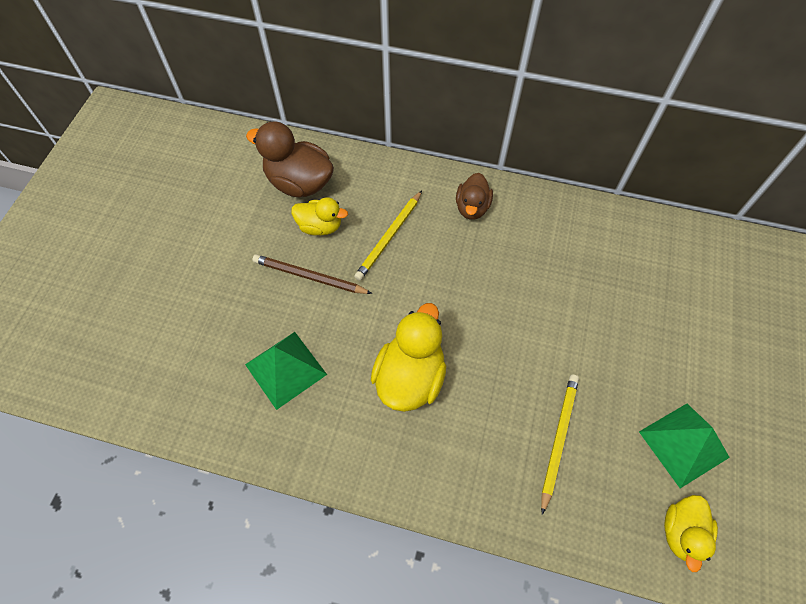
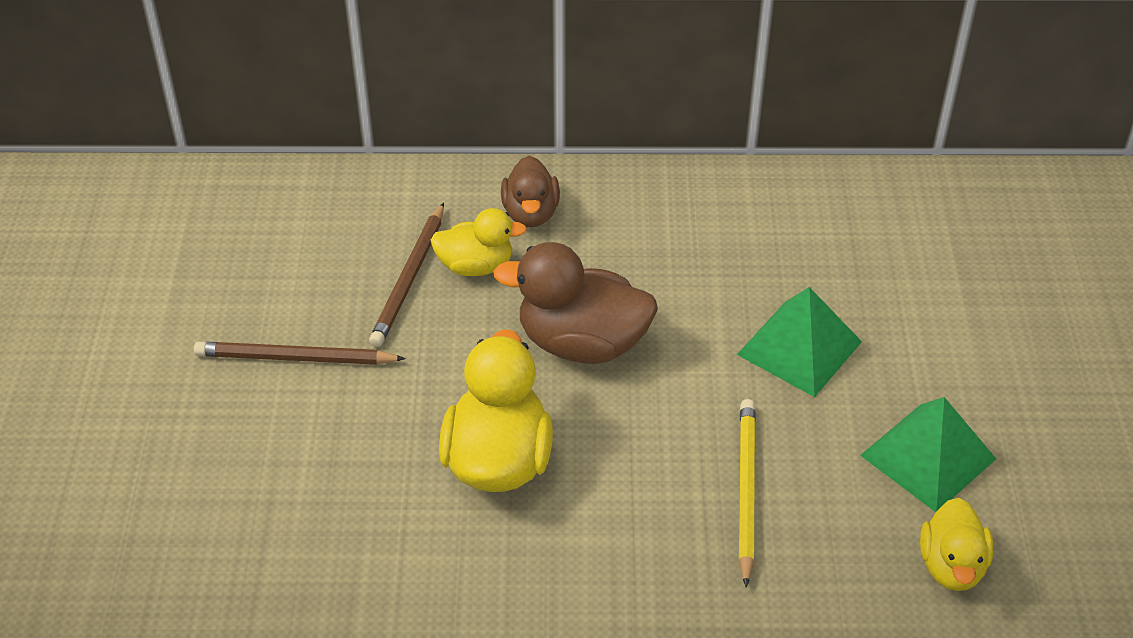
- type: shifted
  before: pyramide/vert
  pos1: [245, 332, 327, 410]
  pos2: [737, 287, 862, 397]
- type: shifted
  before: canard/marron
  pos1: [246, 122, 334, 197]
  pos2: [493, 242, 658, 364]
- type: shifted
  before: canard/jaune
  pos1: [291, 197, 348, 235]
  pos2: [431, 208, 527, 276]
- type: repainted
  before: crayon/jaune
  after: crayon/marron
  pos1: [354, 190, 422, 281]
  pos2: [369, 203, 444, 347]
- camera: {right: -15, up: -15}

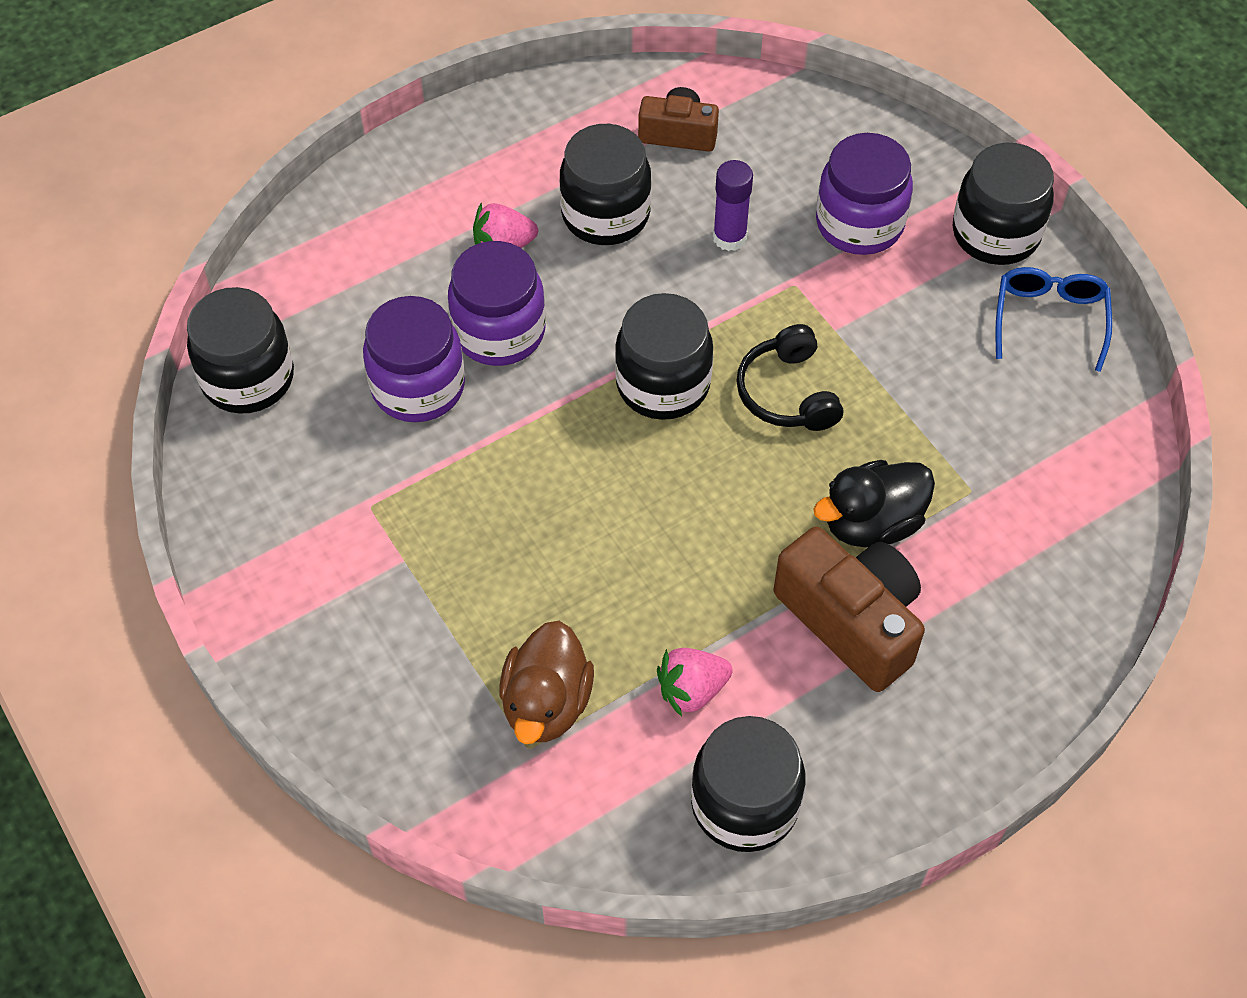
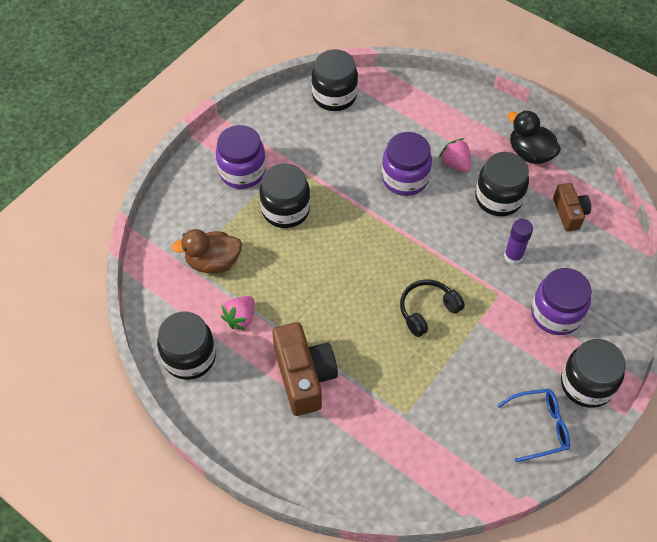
- type: shifted
  before: bocal/violet
  pos1: [363, 296, 465, 422]
  pos2: [216, 125, 266, 189]
- type: shifted
  before: bocal/noir
  pos1: [615, 293, 713, 420]
  pos2: [259, 163, 310, 228]
- type: rotated
  before: fraise/rose
  pos1: [657, 648, 733, 717]
  pos2: [221, 296, 255, 330]
  turn: -105
- type: rotated
  before: appareil photo/marron
  pos1: [773, 527, 925, 692]
  pos2: [272, 322, 338, 416]
  turn: -45
- type: shifted
  before: canard/noir
  pos1: [813, 460, 935, 547]
  pos2: [507, 110, 561, 164]
- camera: {right: 70, up: 0}

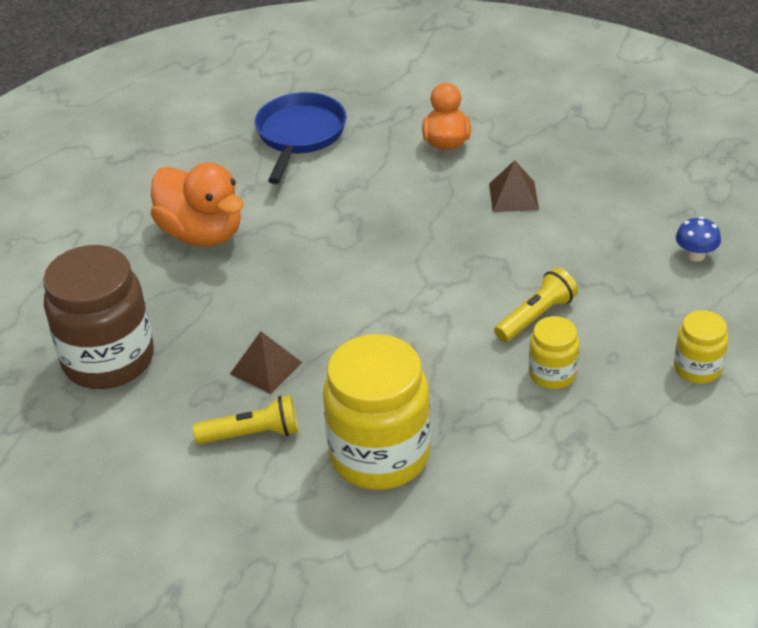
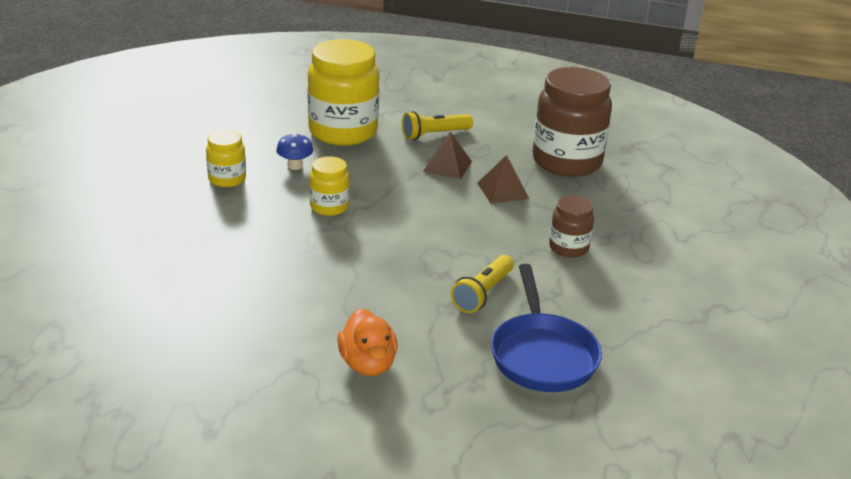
- type: swapped
  before: canard/orange
  after: bocal/marron
  pos1: [151, 162, 244, 246]
  pos2: [549, 196, 594, 258]
- type: shifted
  before: pyramide/marron
  pos1: [489, 160, 539, 212]
  pos2: [477, 155, 529, 204]
- type: shifted
  before: lampe de poche/jaune
  pos1: [494, 268, 578, 342]
  pos2: [451, 255, 514, 313]
- type: shifted
  before: bocal/jaune
  pos1: [674, 310, 728, 383]
  pos2: [310, 156, 349, 216]
- type: shifted
  before: champignon/bleu
  pos1: [676, 217, 721, 262]
  pos2: [276, 133, 313, 170]
- camera: {right: 160, up: -10}

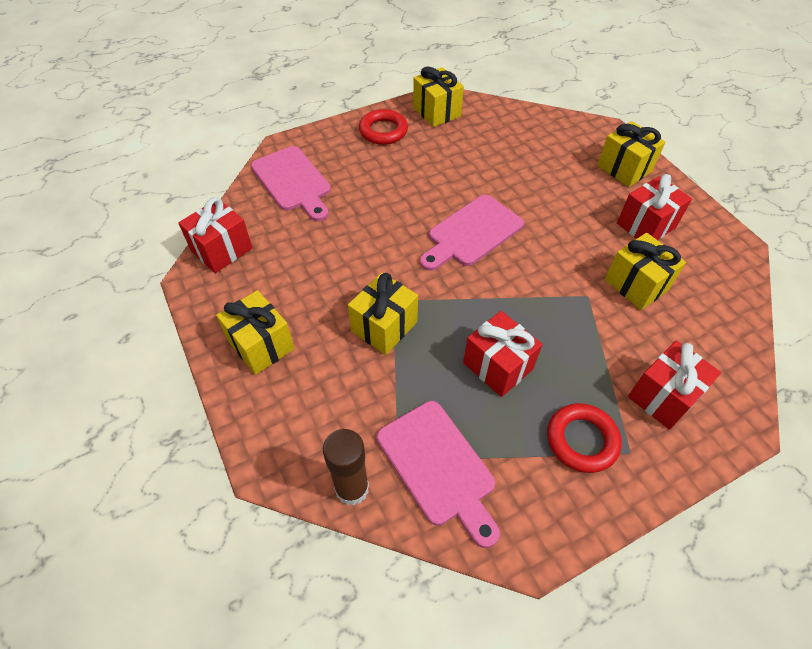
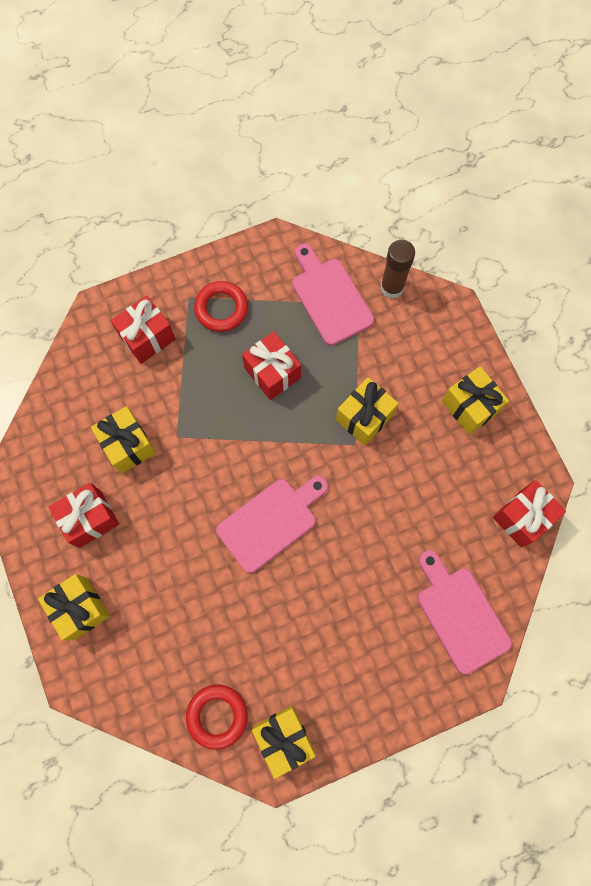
- type: shifted
  before: anneau/rouge
  pos1: [359, 109, 408, 145]
  pos2: [186, 685, 248, 750]
- camera: {right: -175, up: 20}

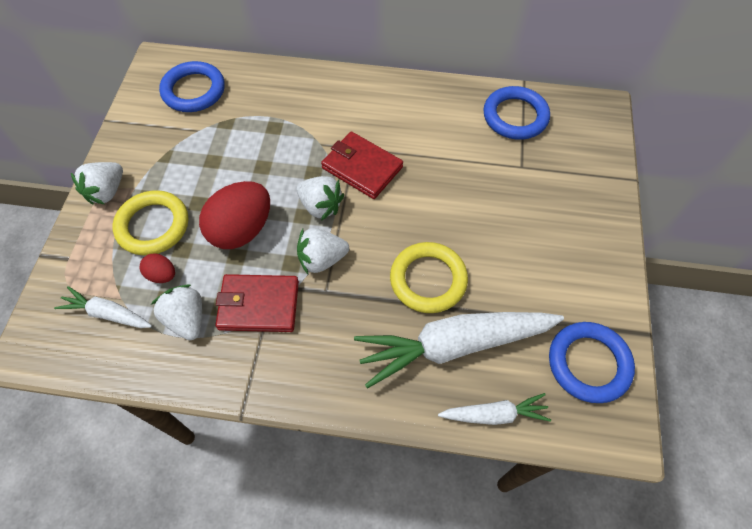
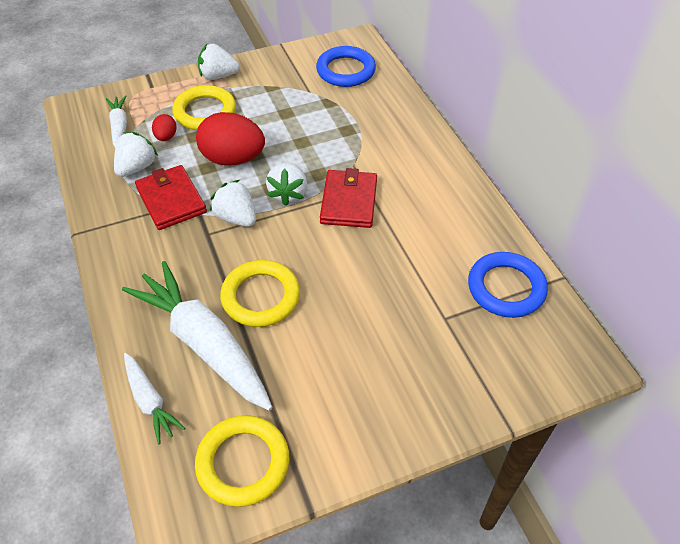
- type: repainted
  before: anneau/bleu
  after: anneau/jaune
  pos1: [549, 322, 635, 403]
  pos2: [195, 415, 289, 507]
- camera: {right: 60, up: -10}

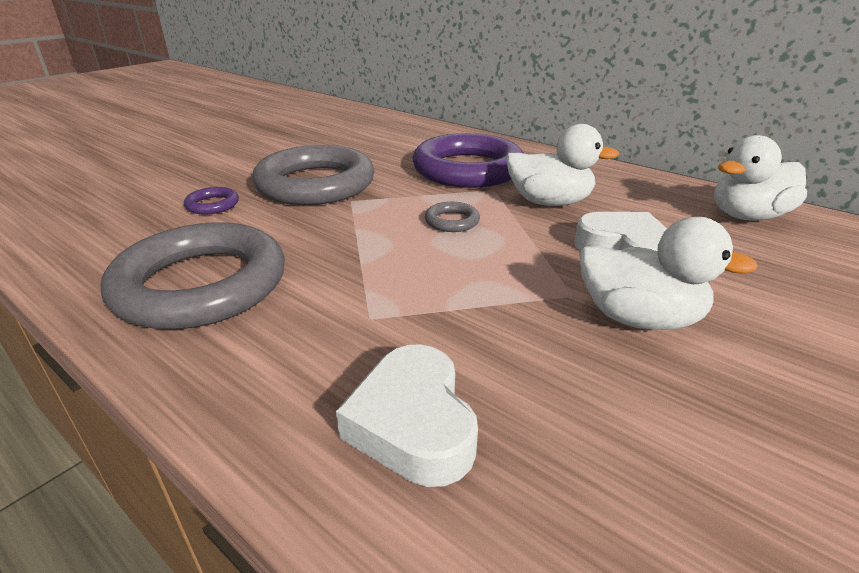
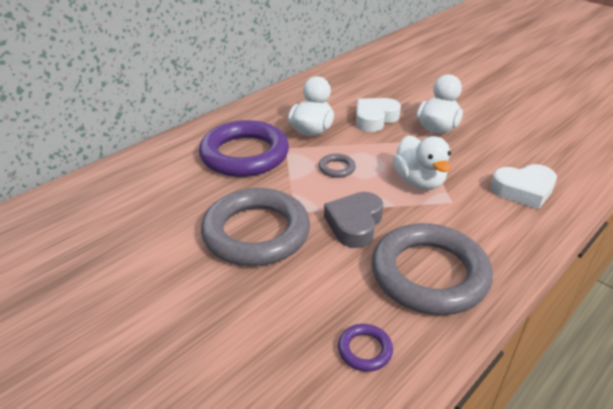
- type: shifted
  before: anneau/violet
  pos1: [184, 187, 239, 215]
  pos2: [338, 324, 393, 372]
- type: shifted
  before: canard/blanc
  pos1: [714, 135, 807, 221]
  pos2: [393, 135, 451, 190]
- type: new
  after: cœur/gris
  pos2: [324, 192, 383, 248]
- camera: {right: -85, up: 5}

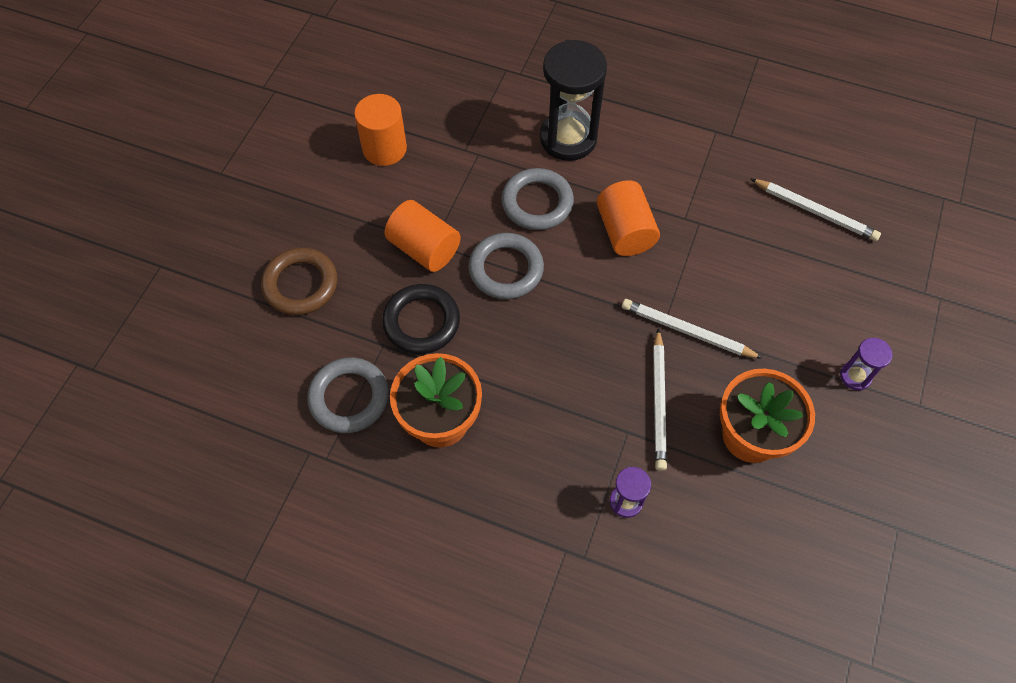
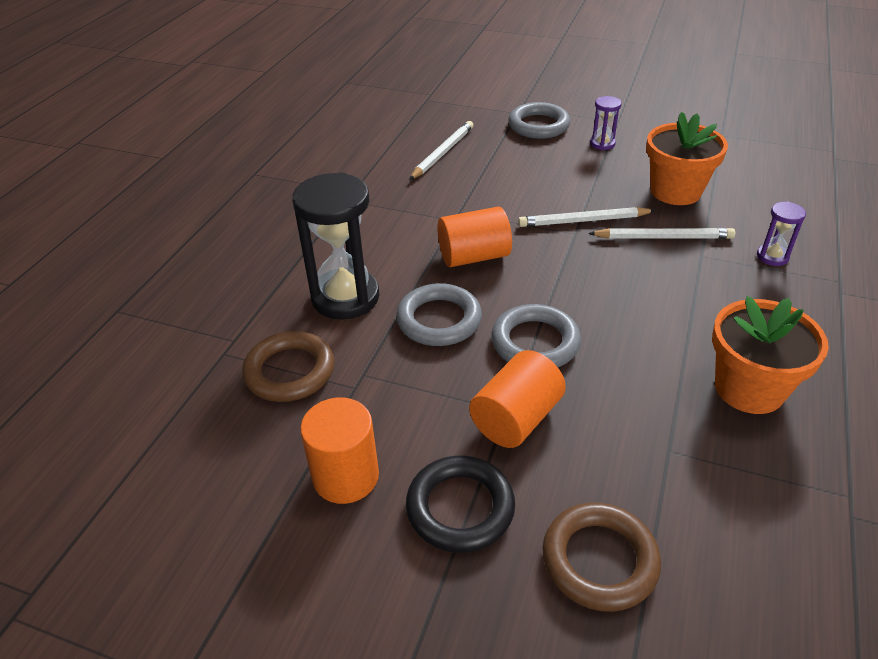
- type: shifted
  before: anneau/gris
  pos1: [307, 357, 389, 433]
  pos2: [508, 102, 570, 139]
- type: shifted
  before: anneau/noir
  pos1: [382, 284, 460, 354]
  pos2: [406, 455, 515, 553]
- type: rotated
  before: crayon/blanc
  pos1: [622, 299, 763, 359]
  pos2: [518, 207, 656, 227]
  turn: 60
- type: new
  after: anneau/marron
  pos2: [242, 331, 334, 402]
- camera: {right: -90, up: -20}

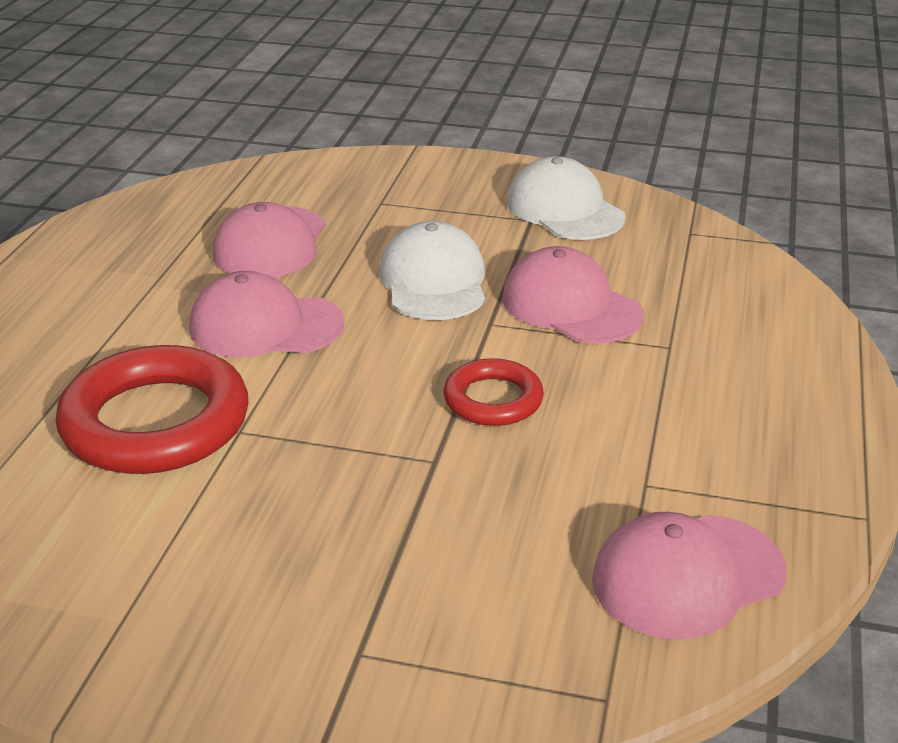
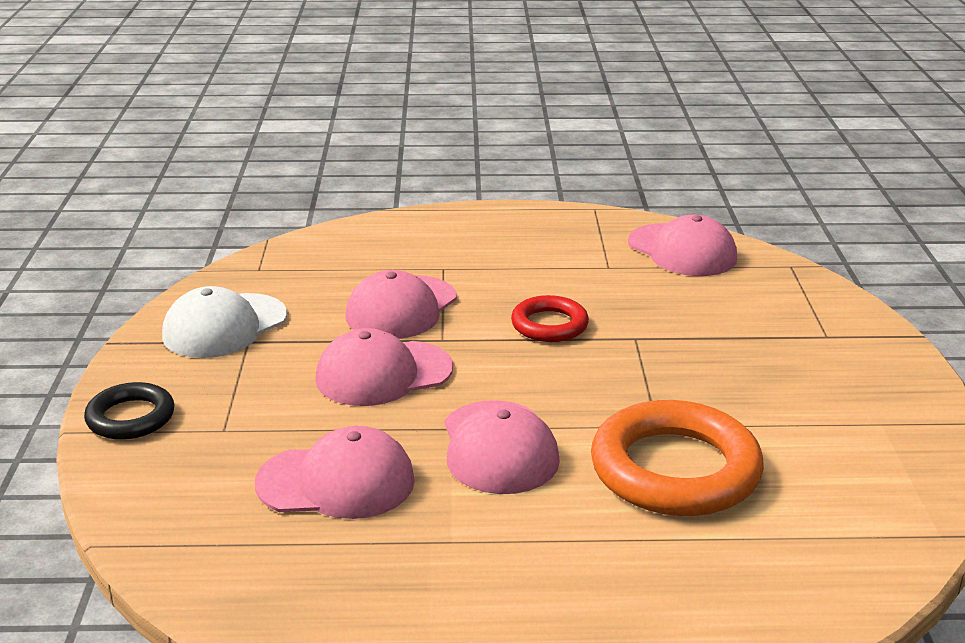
- type: repainted
  before: anneau/rouge
  after: anneau/orange
  pos1: [56, 345, 249, 474]
  pos2: [591, 400, 764, 516]
- type: repainted
  before: casquette/blanc
  after: casquette/rose
  pos1: [379, 221, 485, 320]
  pos2: [315, 328, 453, 406]
- type: new
  after: anneau/noir
  pos2: [84, 382, 175, 440]
- camera: {right: -105, up: -5}

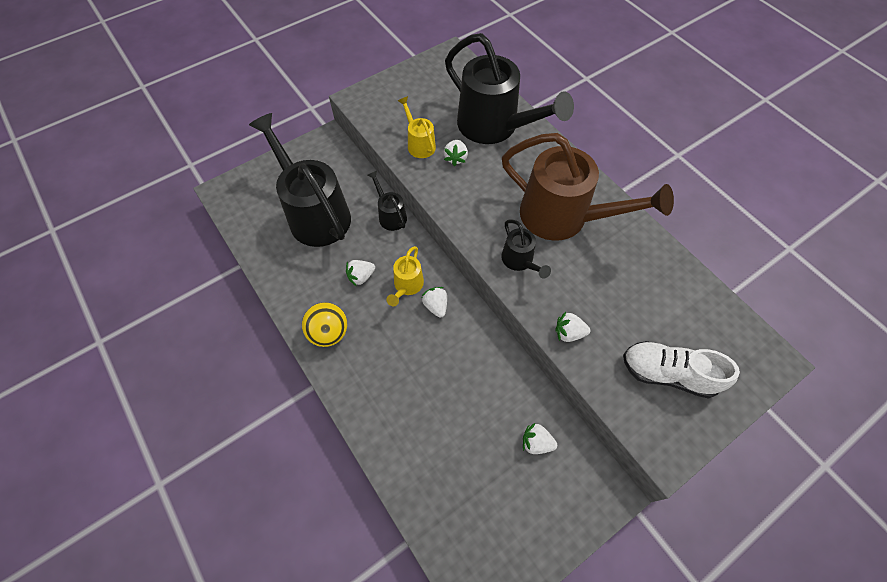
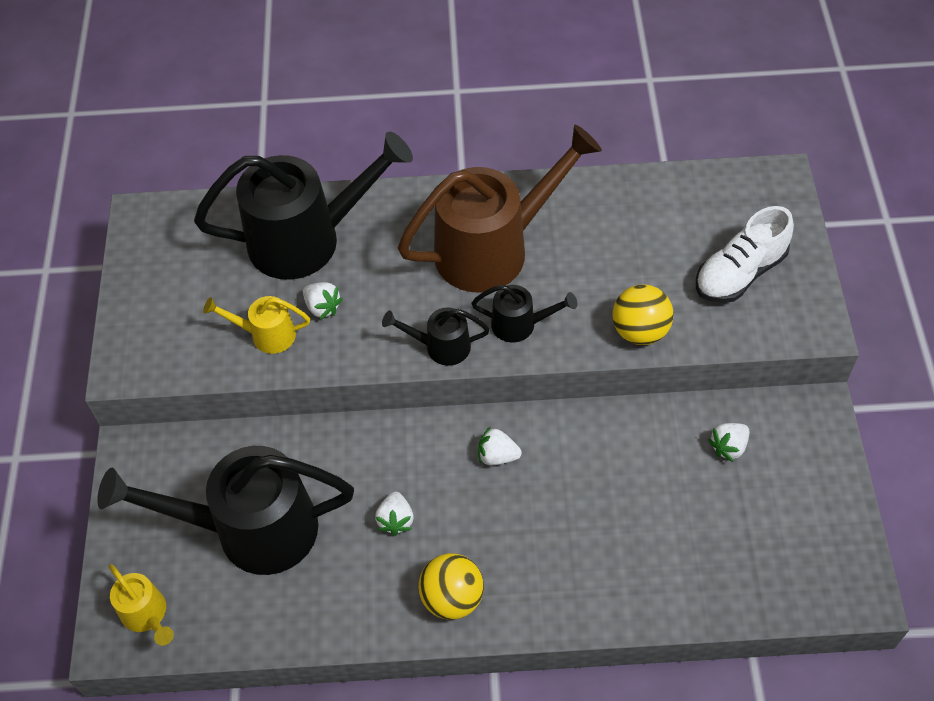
- type: shifted
  before: arrosoir/noir
  pos1: [367, 171, 407, 231]
  pos2: [382, 307, 490, 366]
- type: shifted
  before: arrosoir/jaune
  pos1: [386, 246, 424, 306]
  pos2: [109, 564, 174, 646]
- type: swapped
  before: fraise/blanc
  after: balle/jaune
  pos1: [555, 312, 590, 342]
  pos2: [612, 285, 673, 345]
- camera: {right: -55, up: -5}

